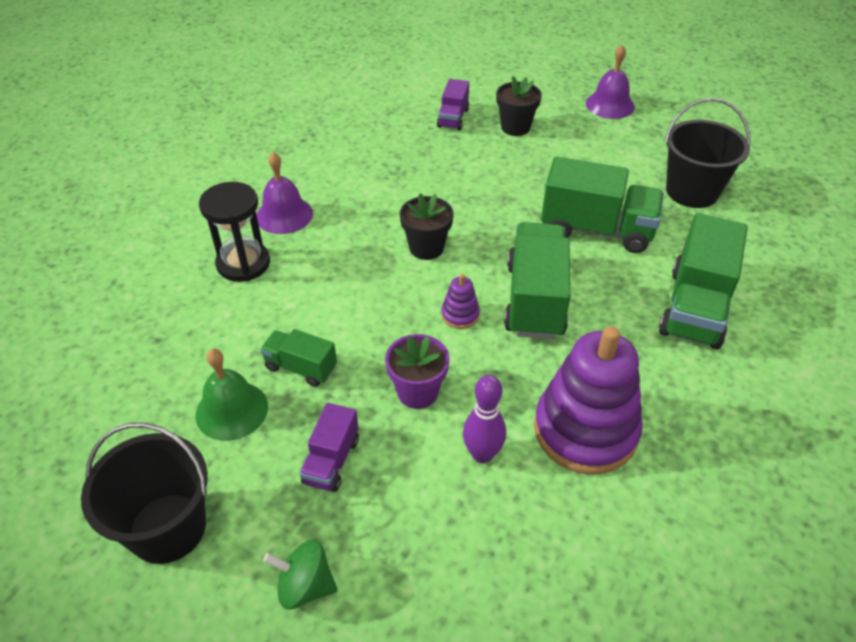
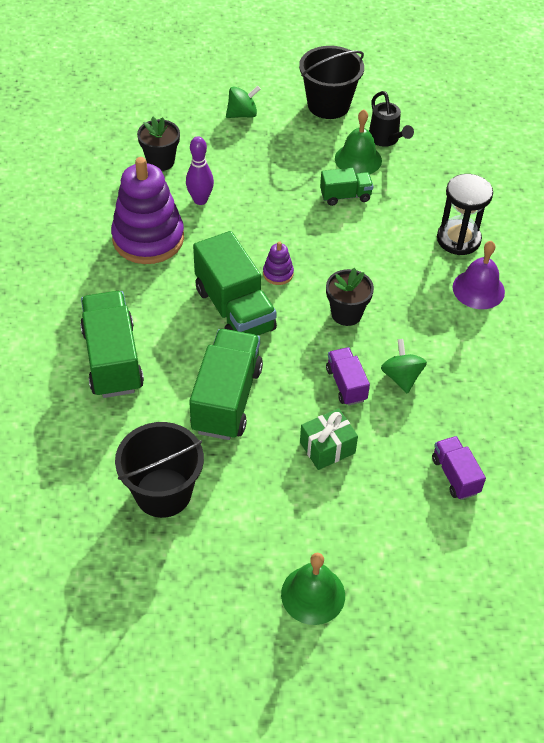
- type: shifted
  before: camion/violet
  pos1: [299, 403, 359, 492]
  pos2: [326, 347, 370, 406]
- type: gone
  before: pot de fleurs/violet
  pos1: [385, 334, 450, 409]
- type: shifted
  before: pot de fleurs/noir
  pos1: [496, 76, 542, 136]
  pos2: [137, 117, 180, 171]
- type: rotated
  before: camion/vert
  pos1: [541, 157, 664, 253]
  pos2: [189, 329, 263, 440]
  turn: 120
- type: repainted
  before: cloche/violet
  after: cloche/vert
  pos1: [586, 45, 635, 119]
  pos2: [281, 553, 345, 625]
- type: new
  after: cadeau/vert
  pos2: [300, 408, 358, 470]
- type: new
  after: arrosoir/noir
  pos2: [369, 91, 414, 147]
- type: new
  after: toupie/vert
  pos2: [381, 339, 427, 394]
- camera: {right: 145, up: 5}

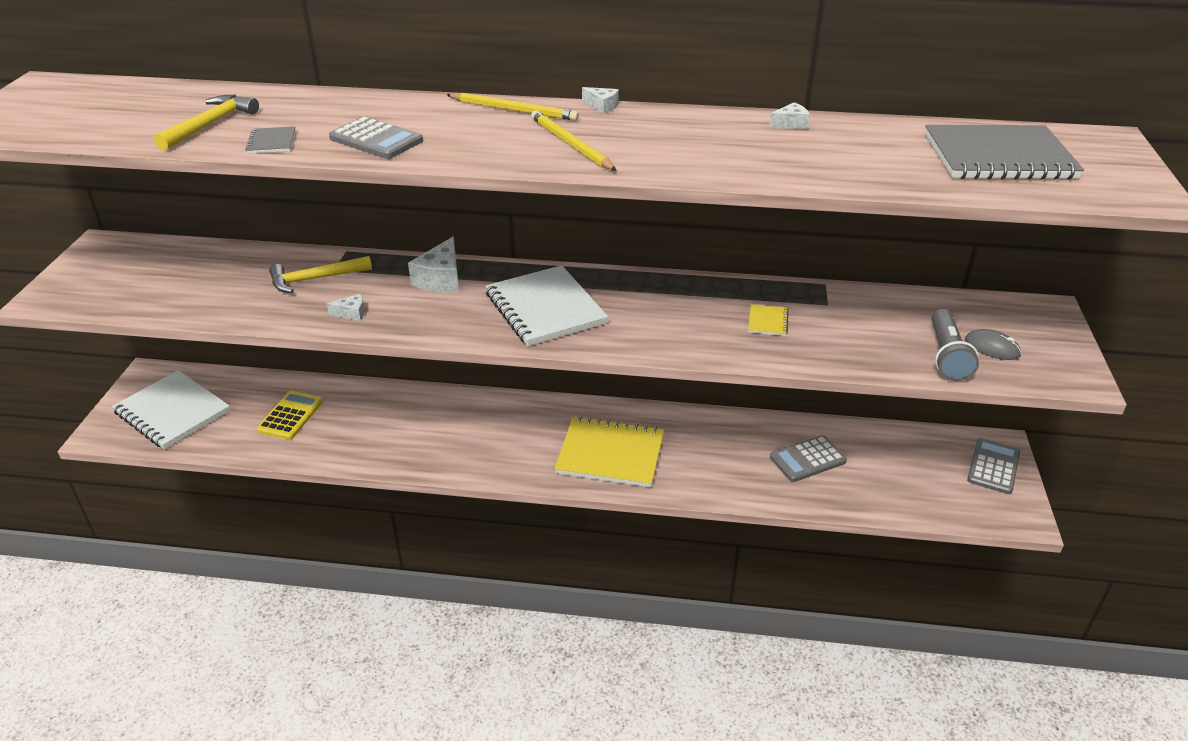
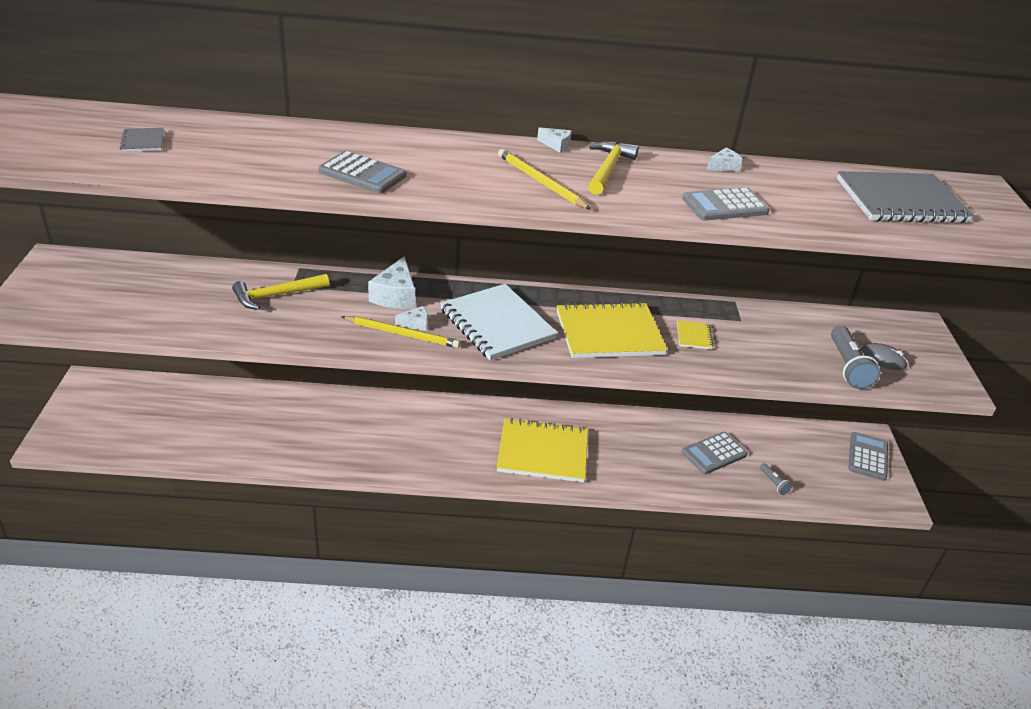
- type: gone
  before: carnet/blanc
  pos1: [112, 370, 230, 449]
- type: shifted
  before: marteau/jaune
  pos1: [154, 95, 259, 151]
  pos2: [588, 141, 639, 195]
- type: shifted
  before: carnet/gris
  pos1: [245, 126, 296, 154]
  pos2: [120, 128, 164, 152]
- type: gone
  before: calculatrice/jaune
  pos1: [257, 391, 323, 440]
- type: shifted
  before: fromage/blanc
  pos1: [327, 294, 365, 321]
  pos2: [395, 306, 428, 331]
- type: shifted
  before: crayon/jaune
  pos1: [446, 93, 579, 121]
  pos2: [341, 316, 460, 348]
- type: new
  after: carnet/jaune
  pos2: [557, 302, 668, 358]
- type: new
  after: calculatrice/gris
  pos2: [682, 187, 769, 221]
- type: new
  after: lampe de poche/gris
  pos2: [760, 463, 792, 495]
- camera: {right: -10, up: 0}

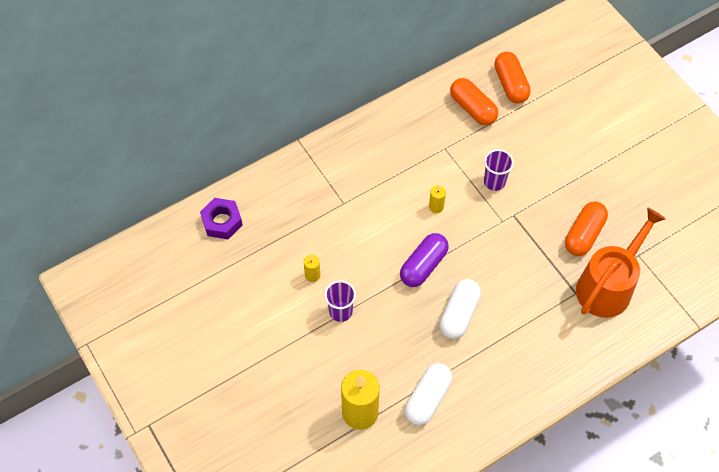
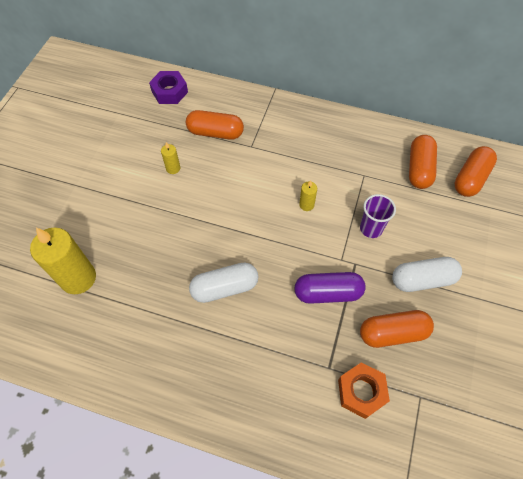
- type: gone
  before: gobelet/violet
  pos1: [324, 280, 356, 322]
- type: shifted
  before: gélule/violet
  pos1: [400, 233, 449, 287]
  pos2: [294, 272, 366, 304]
- type: shifted
  before: gélule/blanc
  pos1: [404, 363, 452, 426]
  pos2: [392, 257, 462, 292]
- type: swapped
  before: arrosoir/orange
  after: écrou/orange
  pos1: [576, 208, 665, 318]
  pos2: [338, 362, 390, 419]
- type: new
  after: gélule/orange
  pos2: [186, 110, 244, 140]
- camera: {right: 50, up: 0}

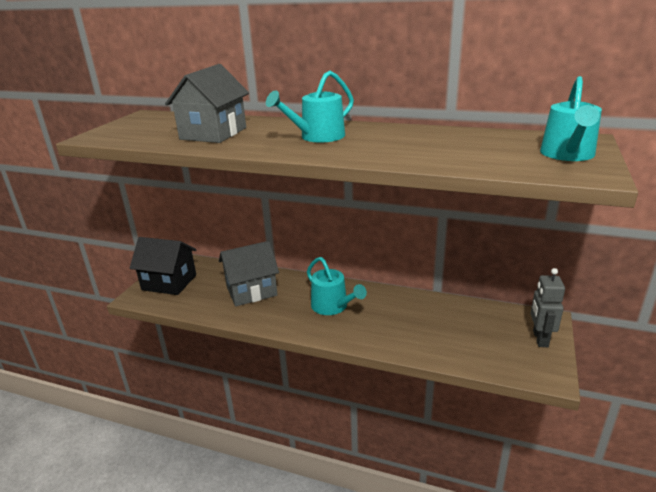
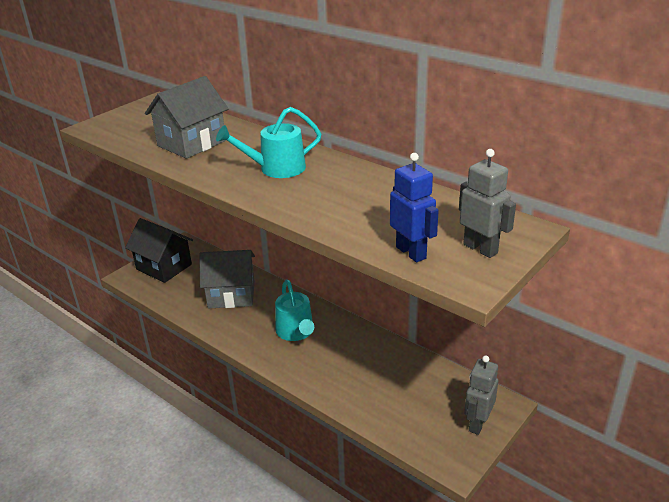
- type: swapped
  before: arrosoir/turquoise
  after: robot/gris
  pos1: [540, 76, 602, 161]
  pos2: [459, 149, 516, 258]
- type: new
  after: robot/bleu
  pos2: [390, 153, 439, 263]
- camera: {right: 20, up: 5}

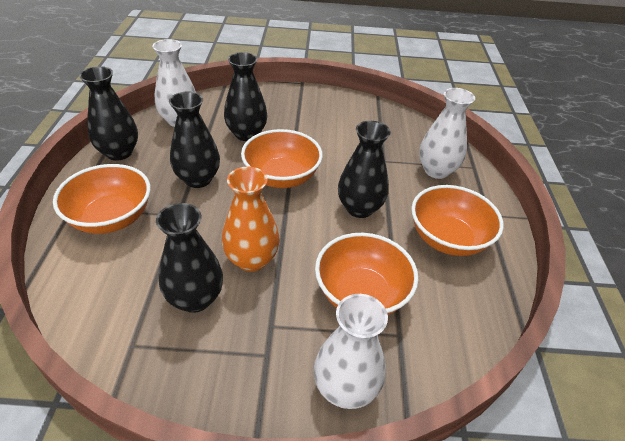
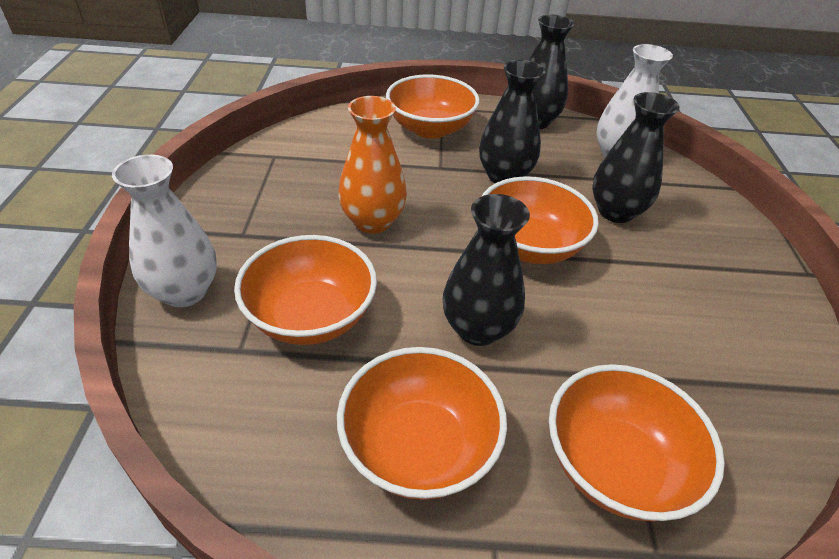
- type: gone
  before: vase/noir
  pos1: [156, 203, 223, 313]
- type: swapped
  before: vase/blanc
  after: bol/orange
  pos1: [419, 88, 475, 179]
  pos2: [549, 364, 725, 521]
- camera: {right: 90, up: 0}

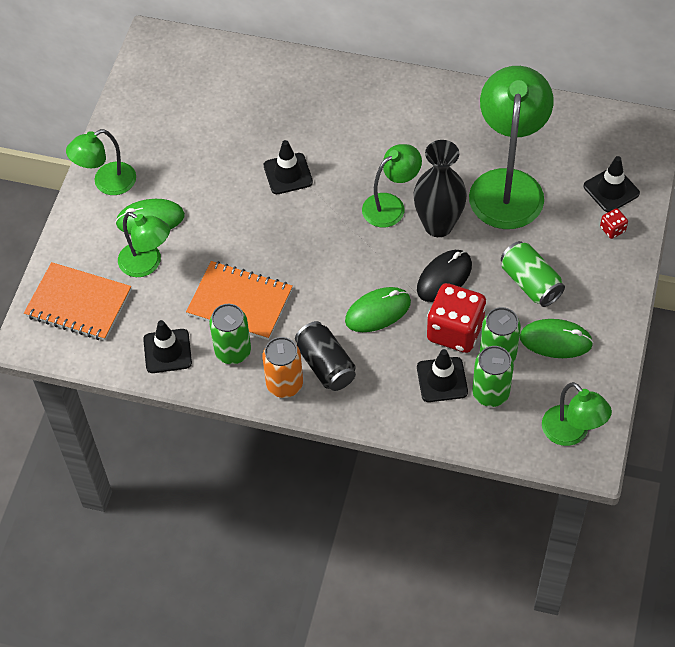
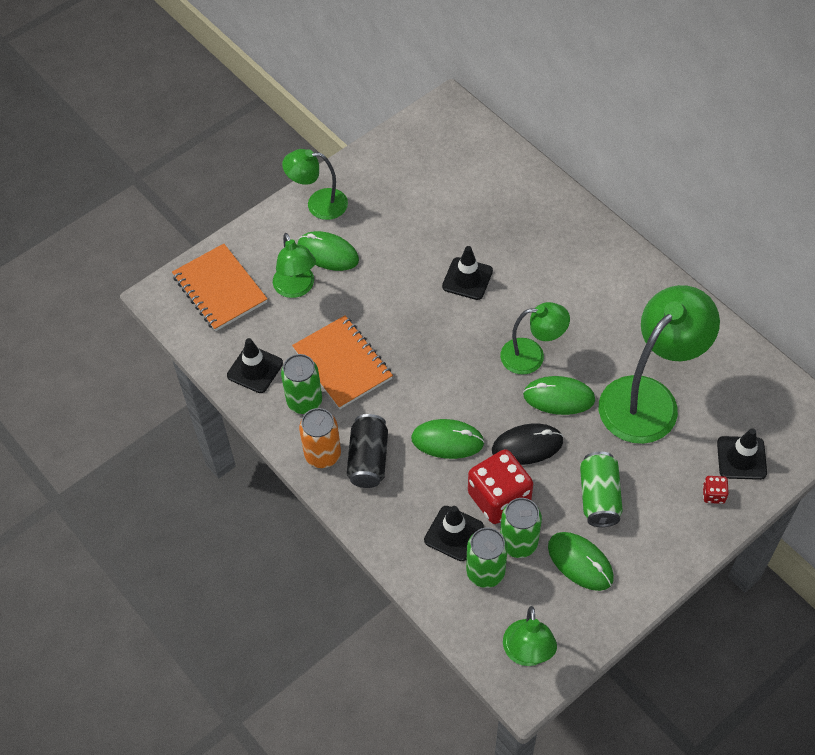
- type: swapped
  before: vase/noir
  after: souris/vert
  pos1: [413, 140, 467, 237]
  pos2: [523, 376, 595, 415]
- camera: {right: 35, up: 0}

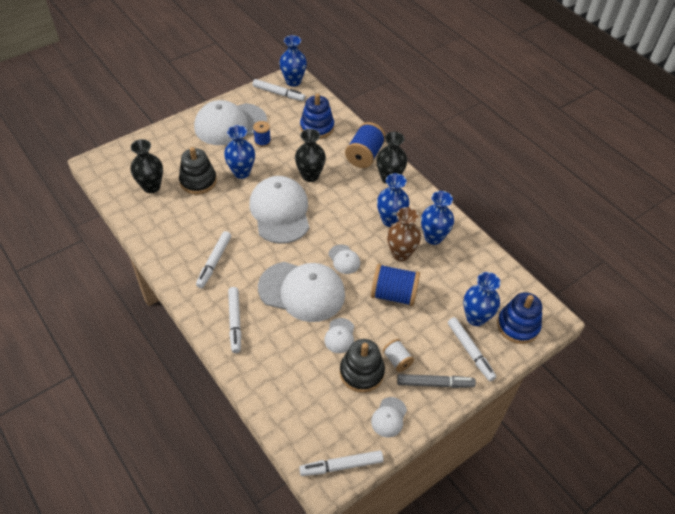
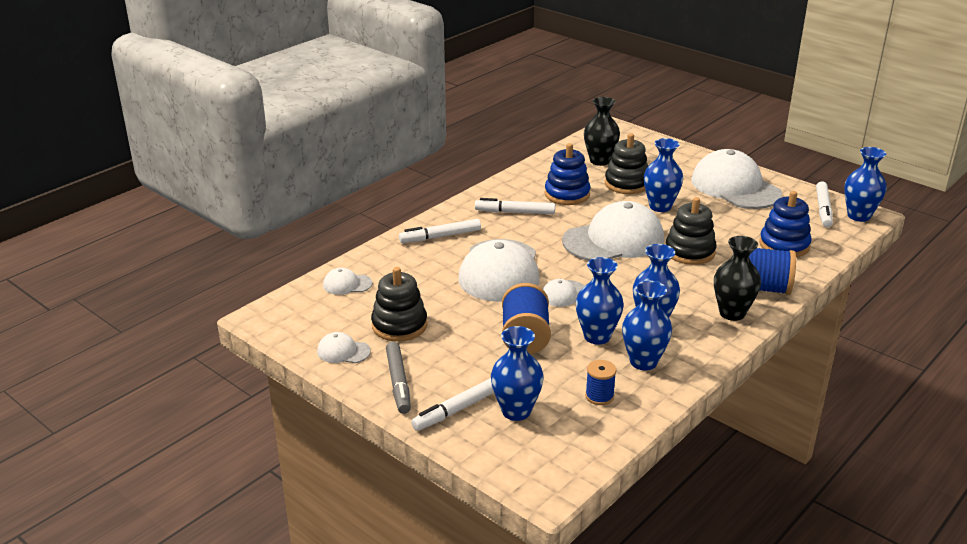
- type: shifted
  before: bobine/bleu
  pos1: [253, 121, 271, 147]
  pos2: [585, 360, 616, 405]
- type: swapped
  before: vase/noir
  after: jouet à empiler/noir
  pos1: [295, 129, 326, 182]
  pos2: [666, 197, 716, 265]
- type: gone
  before: feutre/blanc
  pos1: [299, 450, 383, 476]
- type: shifted
  before: casquette/blanc
  pos1: [324, 318, 354, 353]
  pos2: [323, 268, 373, 295]
- type: gone
  before: bobine/blanc
  pos1: [383, 339, 414, 372]
- type: repainted
  before: vase/marron
  after: vase/bleu
  pos1: [387, 207, 421, 261]
  pos2: [576, 257, 624, 345]
- type: shifted
  before: jouet à empiler/bleu
  pos1: [497, 292, 542, 344]
  pos2: [545, 143, 590, 205]
- camera: {right: 80, up: -20}

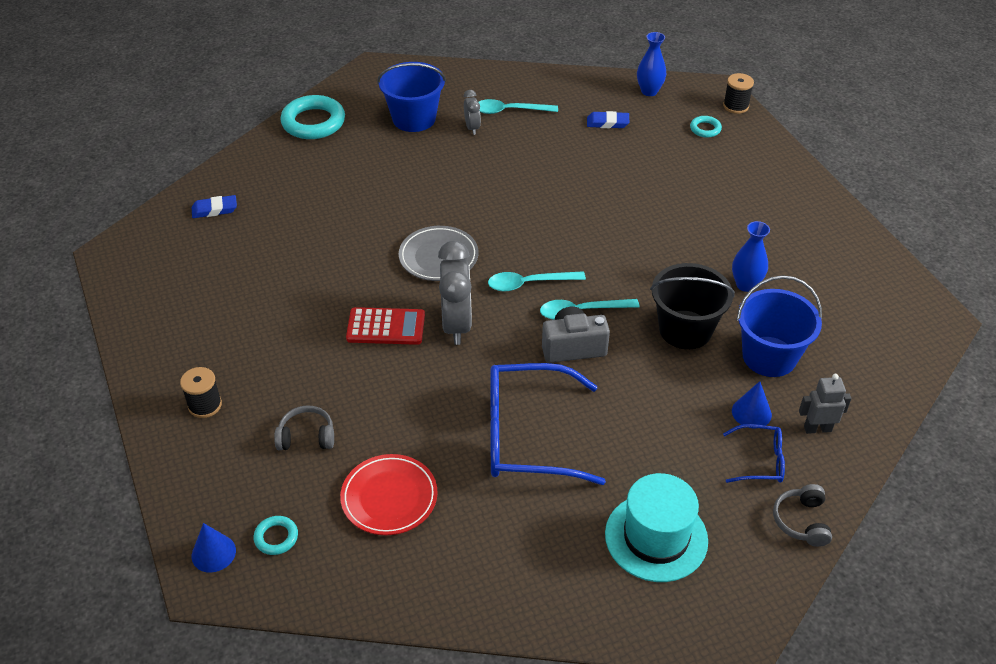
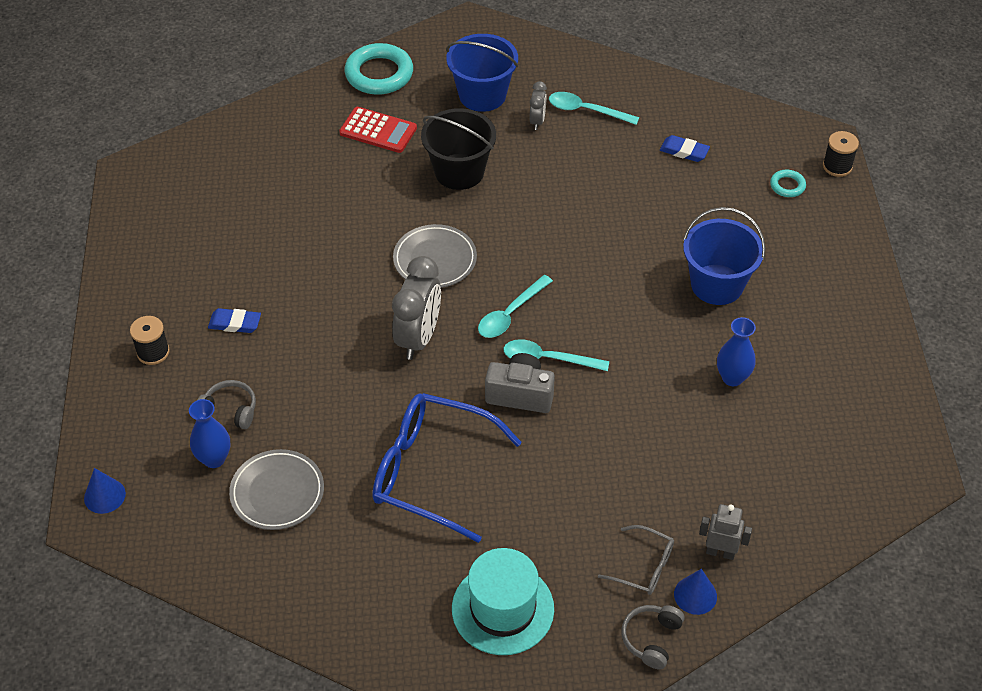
- type: shifted
  before: gomme/bleu
  pos1: [192, 195, 237, 218]
  pos2: [208, 308, 261, 333]
- type: gone
  before: anneau/turquoise
  pos1: [253, 516, 298, 555]
- type: repainted
  before: assiette/rouge
  after: assiette/gris
  pos1: [340, 454, 438, 535]
  pos2: [229, 449, 324, 530]
- type: shifted
  before: calculatrice/rouge
  pos1: [346, 307, 425, 345]
  pos2: [339, 107, 417, 153]
- type: rotated
  before: cuillère/turquoise
  pos1: [488, 271, 586, 291]
  pos2: [478, 275, 553, 338]
  turn: -60
- type: shifted
  before: vase/bleu
  pos1: [637, 32, 666, 96]
  pos2: [189, 399, 230, 468]
- type: shifted
  before: seau/noir
  pos1: [650, 263, 735, 349]
  pos2: [421, 108, 496, 190]
- type: repainted
  before: lunettes/bleu
  after: lunettes/gris
  pos1: [723, 424, 785, 483]
  pos2: [598, 525, 674, 595]
- type: shifted
  before: cône/bleu
  pos1: [732, 381, 772, 426]
  pos2: [674, 569, 717, 615]
- type: shifted
  before: seau/bleu
  pos1: [737, 275, 822, 377]
  pos2: [683, 207, 766, 305]
- camera: {right: 20, up: 5}

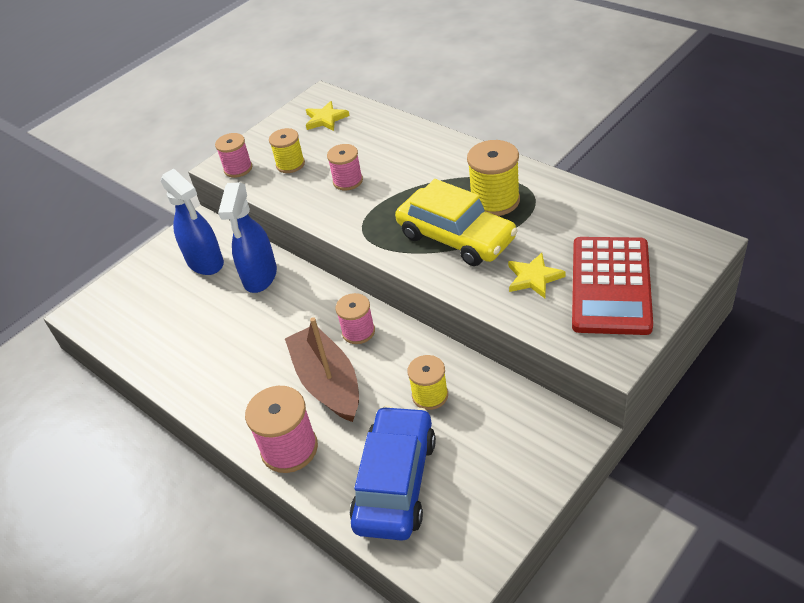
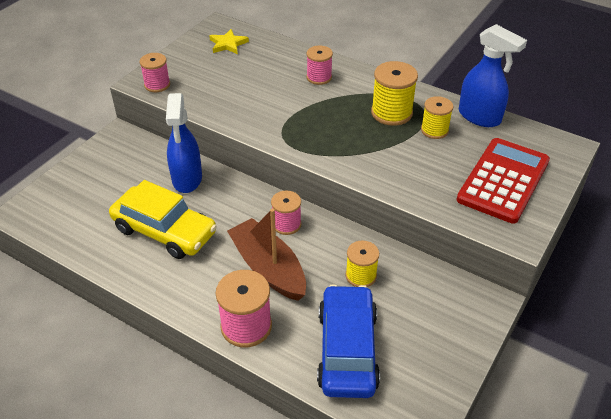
- type: shifted
  before: vaporisateur/bleu
  pos1: [161, 168, 224, 275]
  pos2: [459, 24, 527, 127]
- type: shifted
  before: bobine/jaune
  pos1: [269, 128, 305, 173]
  pos2: [421, 96, 453, 139]
- type: shifted
  before: bobine/rose
  pos1: [327, 144, 363, 190]
  pos2: [307, 46, 333, 85]
- type: shifted
  before: voiture/jaune
  pos1: [395, 179, 518, 266]
  pos2: [109, 180, 217, 259]
- type: gone
  before: étoile/jaune
  pos1: [508, 253, 566, 298]
- type: rotated
  before: calculatrice/rouge
  pos1: [572, 237, 653, 335]
  pos2: [456, 138, 550, 224]
  turn: -150
- camera: {right: -15, up: 0}

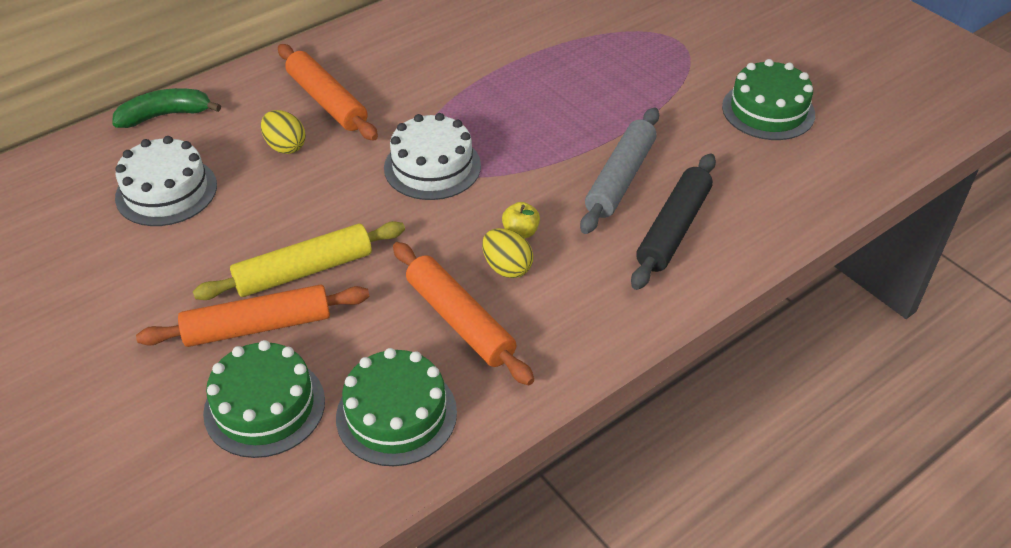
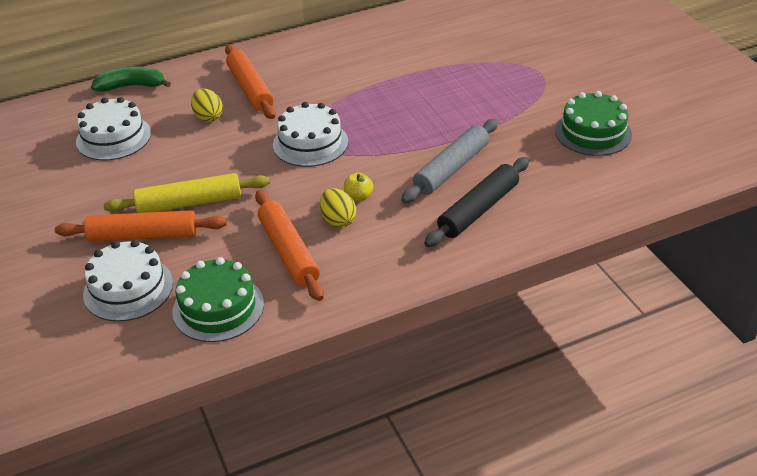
- type: repainted
  before: gâteau/vert
  after: gâteau/blanc
  pos1: [203, 340, 325, 458]
  pos2: [83, 240, 173, 321]
- camera: {right: 15, up: -5}

